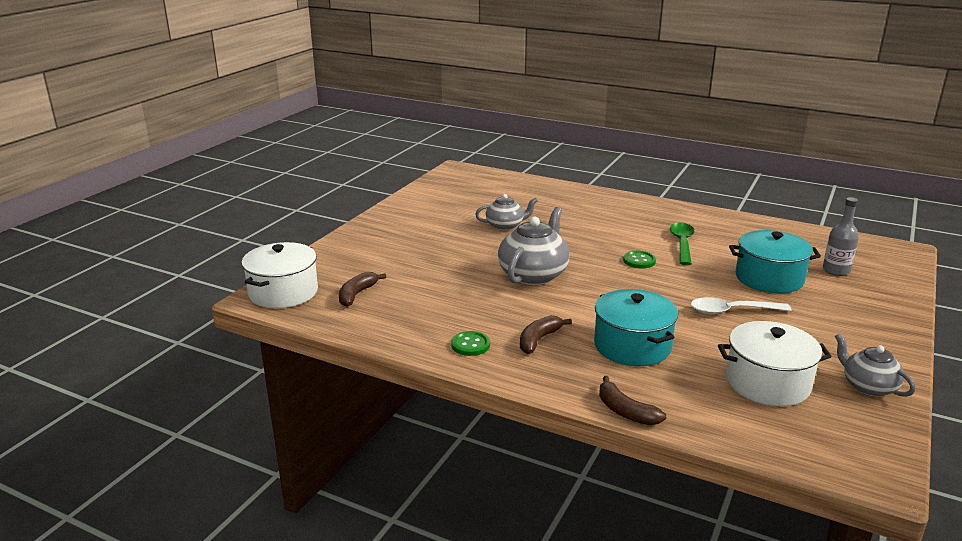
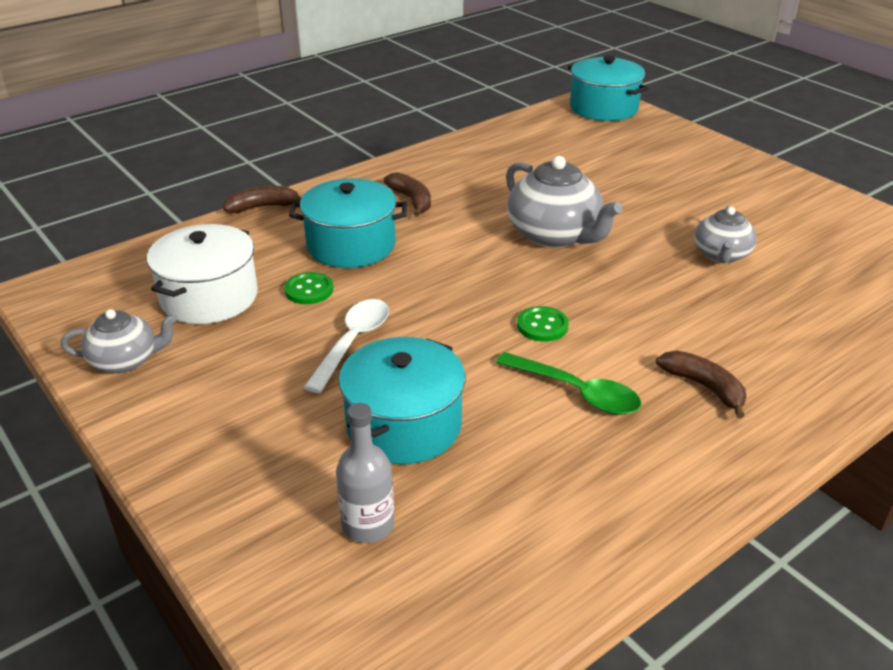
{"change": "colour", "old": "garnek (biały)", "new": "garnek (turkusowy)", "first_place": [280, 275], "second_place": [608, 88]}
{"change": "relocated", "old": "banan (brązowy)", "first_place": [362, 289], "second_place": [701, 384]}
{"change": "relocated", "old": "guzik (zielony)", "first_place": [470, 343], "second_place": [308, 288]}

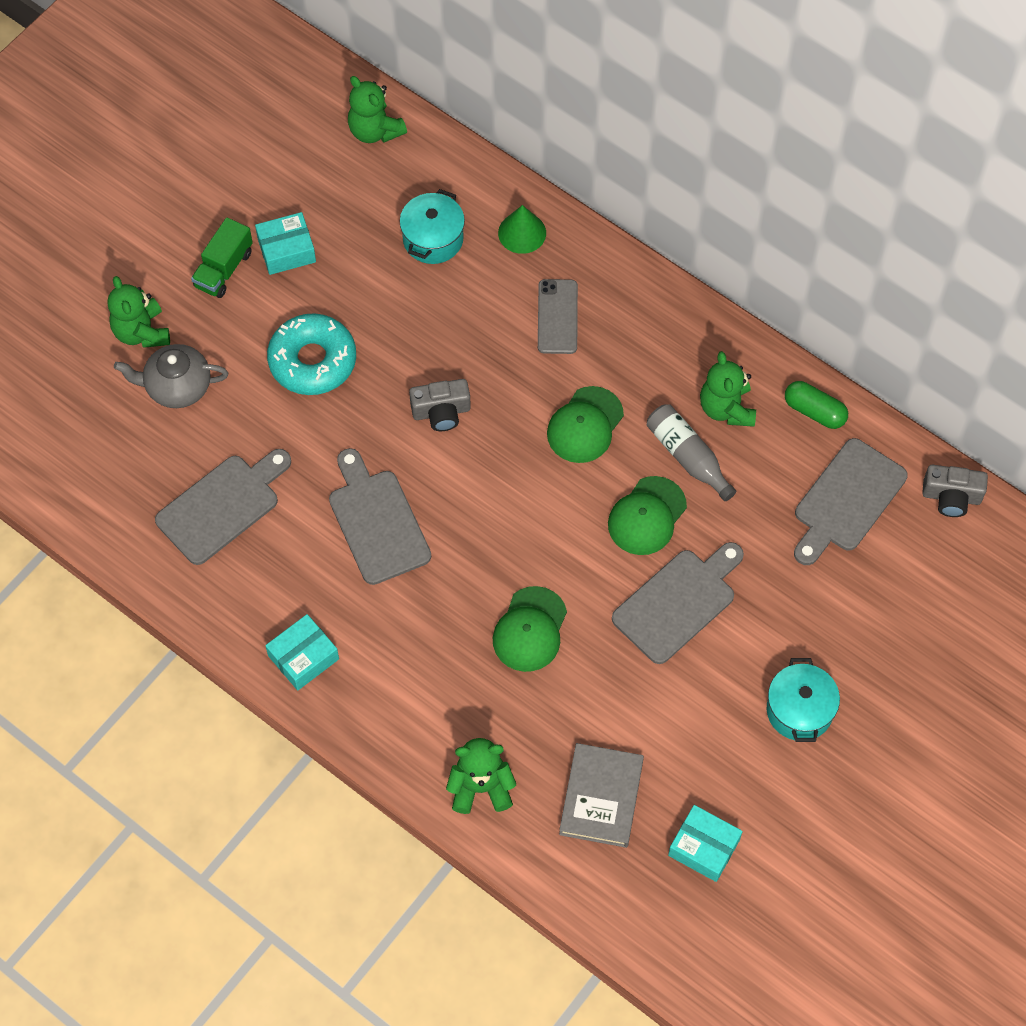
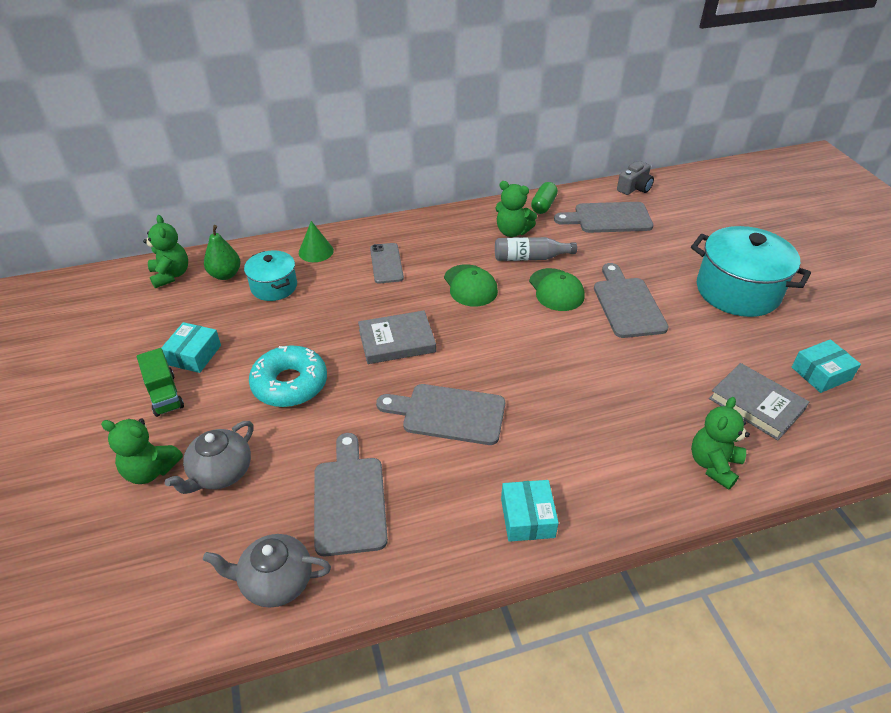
{"change": "spun", "old": "miś (zielony)", "first_place": [377, 109], "second_place": [165, 251], "degrees": -105}
{"change": "exchanged", "old": "aparat fotograficzny (szary)", "new": "książka (szary)", "first_place": [440, 405], "second_place": [397, 337]}
{"change": "missing", "old": "czapka (zielony)", "first_place": [530, 629]}
{"change": "spun", "old": "telefon (szary)", "first_place": [558, 316], "second_place": [387, 263], "degrees": 45}
{"change": "size", "old": "garnek (turkusowy)", "first_place": [803, 700], "second_place": [751, 271], "factor": 1.77}
{"change": "spun", "old": "kapsułka (zielony)", "first_place": [816, 405], "second_place": [544, 198], "degrees": -45}
{"change": "spun", "old": "deska do krojenia (szary)", "first_place": [851, 501], "second_place": [603, 217], "degrees": 105}
{"change": "appeared", "new": "imbryk (szary)", "second_place": [267, 571]}
{"change": "appeared", "new": "gruszka (zielony)", "second_place": [222, 252]}

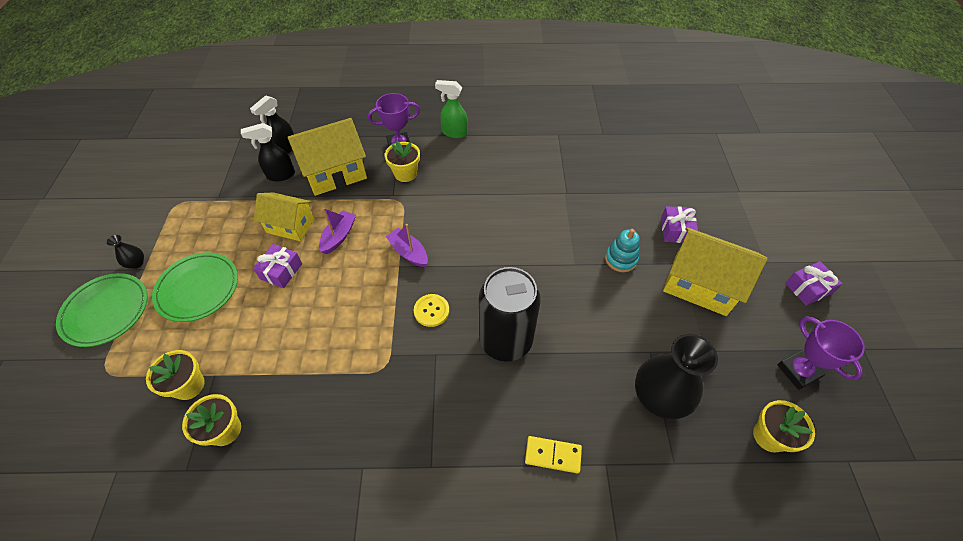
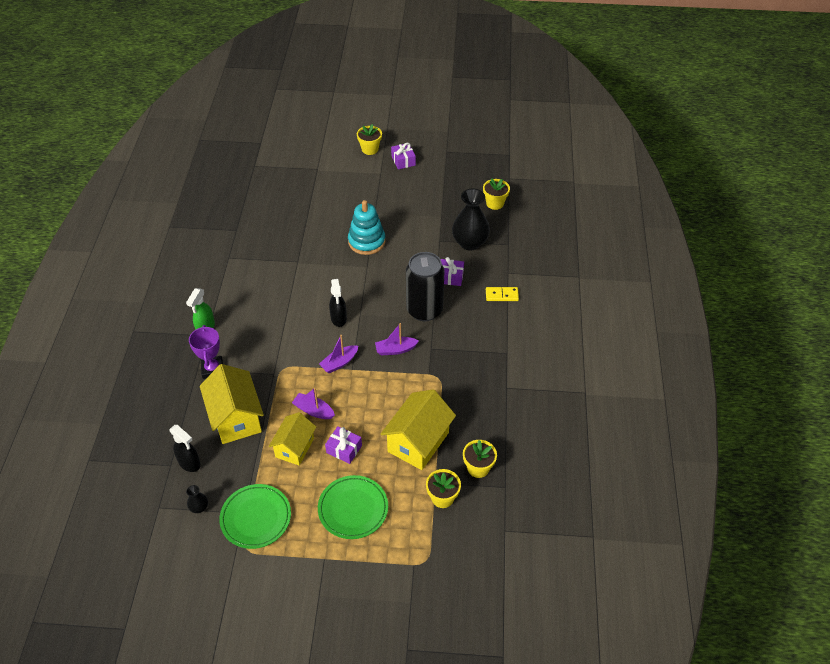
{"change": "relocated", "old": "talerz (zielony)", "first_place": [102, 310], "second_place": [255, 516]}
{"change": "relocated", "old": "wazon (czarny)", "first_place": [125, 251], "second_place": [197, 499]}
{"change": "relocated", "old": "spryskiwacz (czarny)", "first_place": [268, 152], "second_place": [338, 303]}
{"change": "relocated", "old": "doniczka (żółty)", "first_place": [402, 161], "second_place": [369, 139]}
{"change": "exchanged", "old": "guzik (żółty)", "new": "łódka (fioletowy)", "first_place": [431, 310], "second_place": [397, 339]}
{"change": "spun", "old": "kostka domina (żółty)", "first_place": [553, 455], "second_place": [502, 294], "degrees": 75}
{"change": "size", "old": "zabawka nakładanka (turkusowy)", "first_place": [622, 250], "second_place": [367, 227], "factor": 1.62}
{"change": "relocated", "old": "prezent (fioletowy)", "first_place": [679, 224], "second_place": [452, 271]}
{"change": "relocated", "old": "domek (żółty)", "first_place": [715, 271], "second_place": [418, 429]}
{"change": "missing", "old": "puchar (fioletowy)", "first_place": [821, 353]}

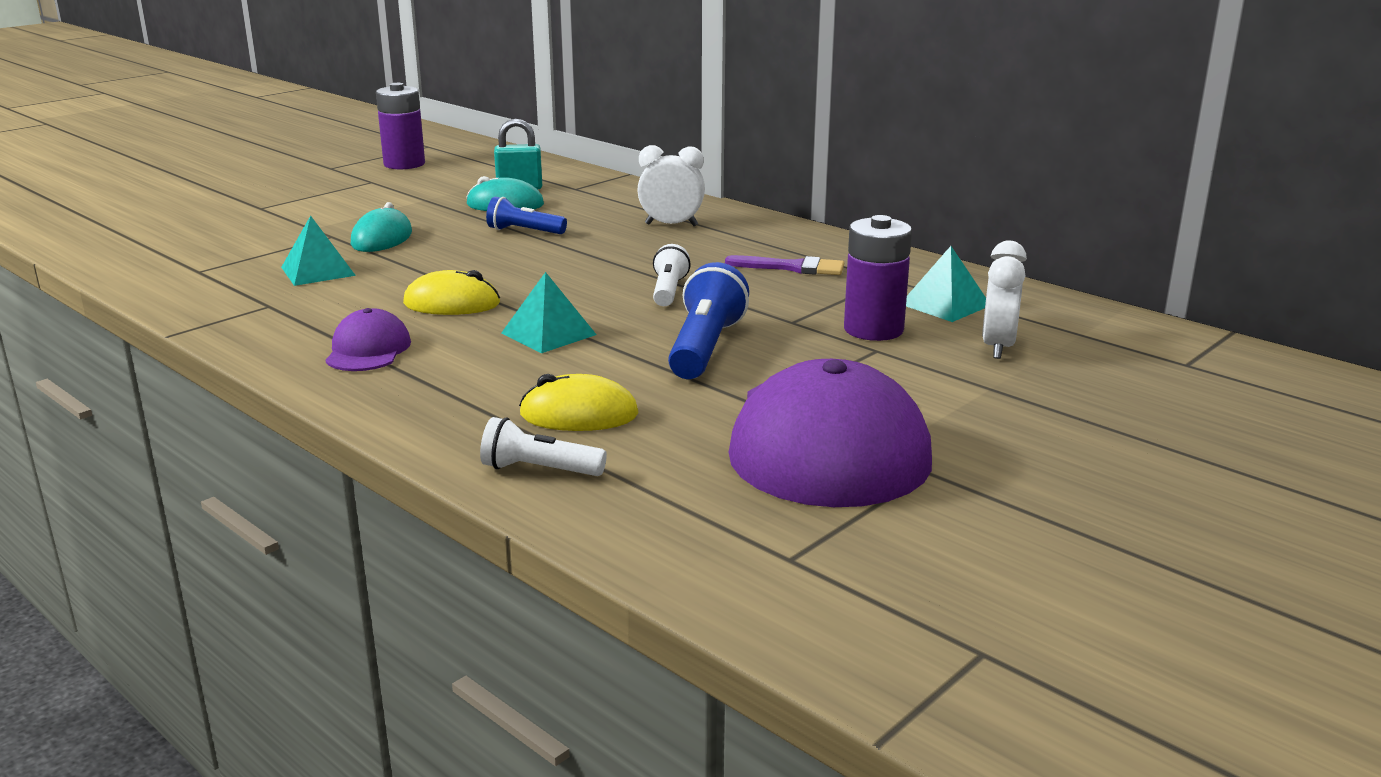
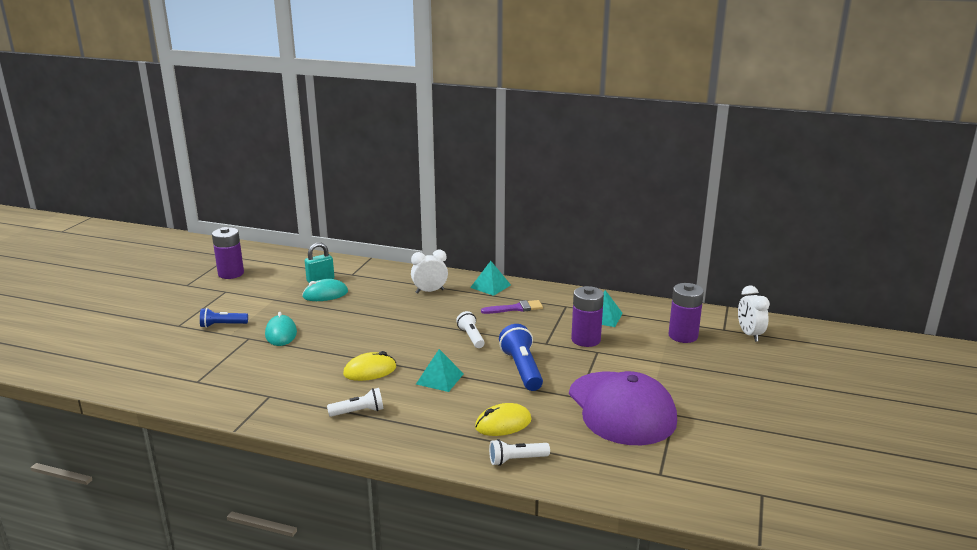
{"change": "relocated", "old": "piramida (turkusowy)", "first_place": [318, 251], "second_place": [490, 278]}
{"change": "exchanged", "old": "czapka (fioletowy)", "new": "latarka (biały)", "first_place": [368, 339], "second_place": [355, 402]}
{"change": "relocated", "old": "latarka (niebieski)", "first_place": [526, 215], "second_place": [224, 318]}
{"change": "relocated", "old": "budzik (biały)", "first_place": [1004, 300], "second_place": [754, 314]}
{"change": "appeared", "new": "bateria (fioletowy)", "second_place": [686, 313]}

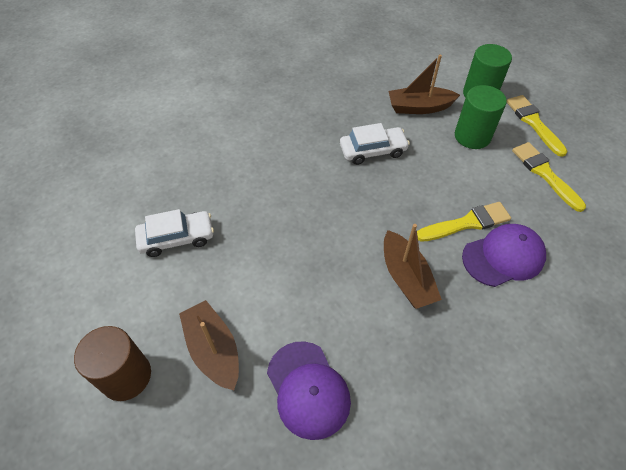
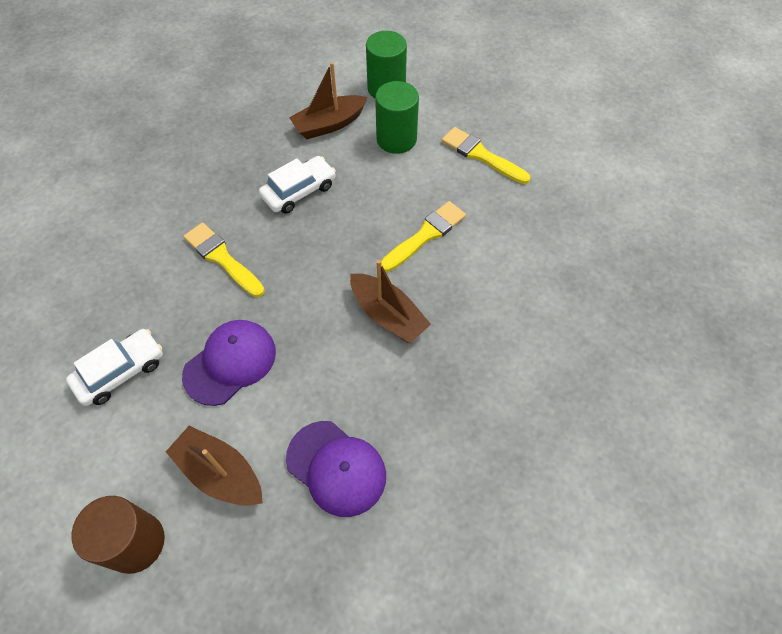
{"change": "relocated", "old": "czapka (fioletowy)", "first_place": [504, 255], "second_place": [229, 363]}
{"change": "relocated", "old": "pędzel (żółty)", "first_place": [537, 126], "second_place": [224, 259]}

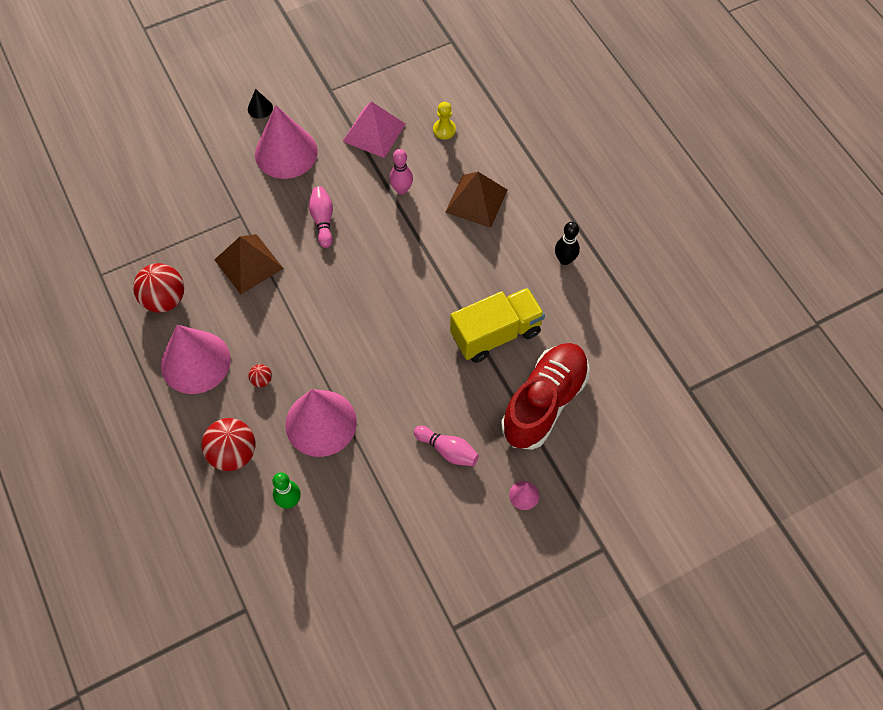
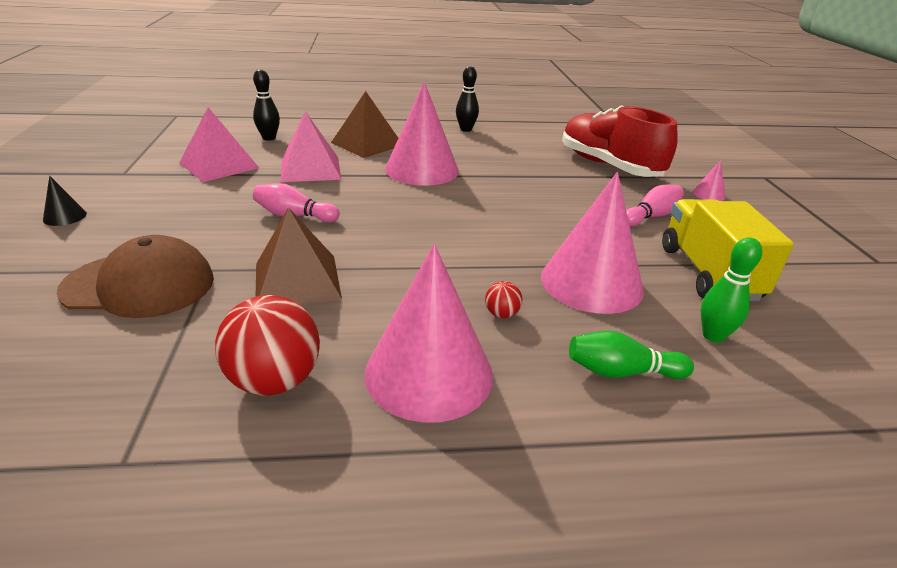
{"change": "exchanged", "old": "piłka (czerwony)", "new": "kręgiel (zielony)", "first_place": [228, 444], "second_place": [631, 355]}
{"change": "relocated", "old": "stożek (różowy)", "first_place": [286, 142], "second_place": [422, 134]}
{"change": "exchanged", "old": "kręgiel (różowy)", "new": "piramida (różowy)", "first_place": [401, 171], "second_place": [311, 146]}
{"change": "exchanged", "old": "pionek (żółty)", "new": "kręgiel (czarny)", "first_place": [444, 120], "second_place": [266, 105]}
{"change": "relocated", "old": "ciężarówka (żółty)", "first_place": [497, 325], "second_place": [728, 250]}
{"change": "appeared", "new": "czapka (brązowy)", "second_place": [135, 276]}

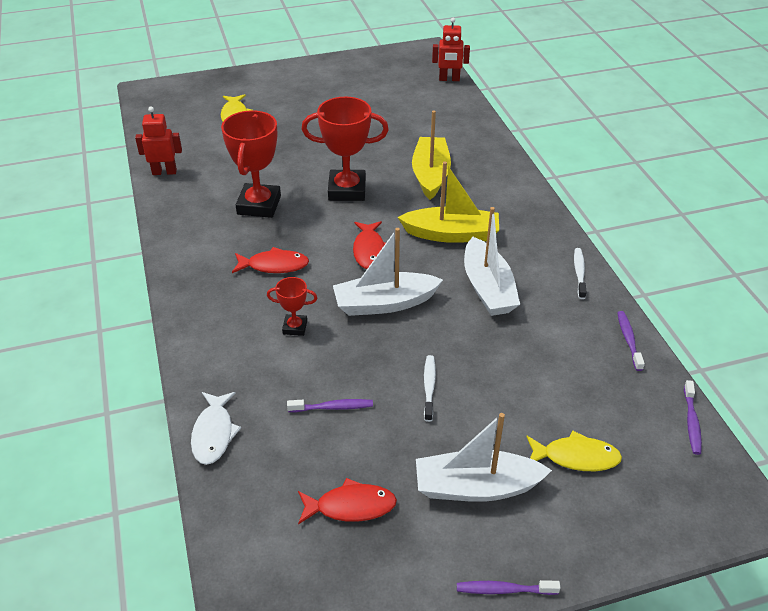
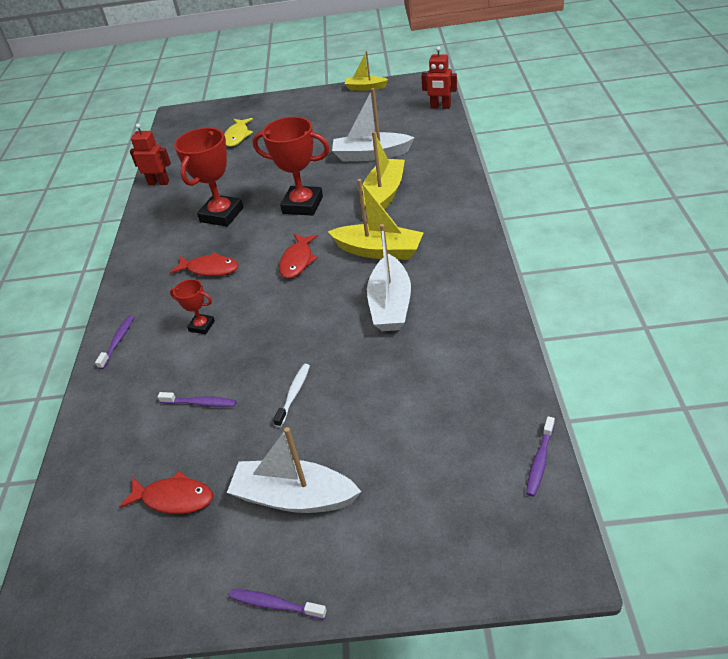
{"change": "missing", "old": "ryba (biały)", "first_place": [216, 428]}
{"change": "relocated", "old": "łódka (biały)", "first_place": [388, 272], "second_place": [373, 124]}
{"change": "missing", "old": "ryba (żółty)", "first_place": [574, 450]}
{"change": "missing", "old": "szczoteczka do zębów (biały)", "first_place": [580, 273]}
{"change": "relocated", "old": "szczoteczka do zębów (fioletowy)", "first_place": [631, 341], "second_place": [114, 342]}
{"change": "appeared", "new": "łódka (żółty)", "second_place": [366, 71]}

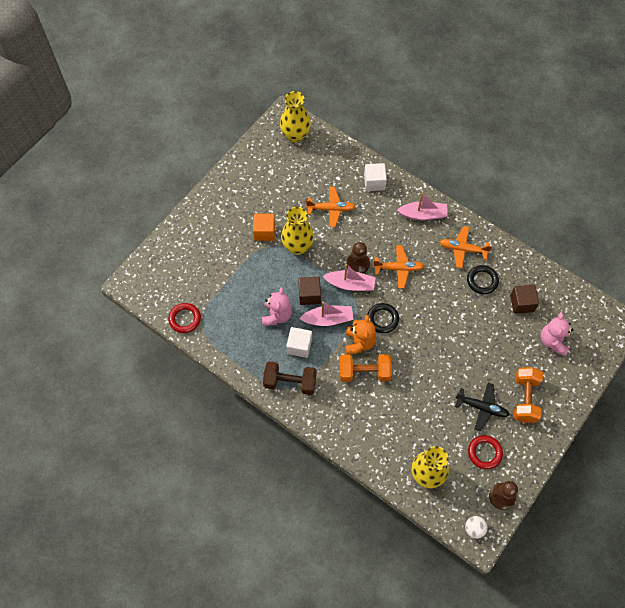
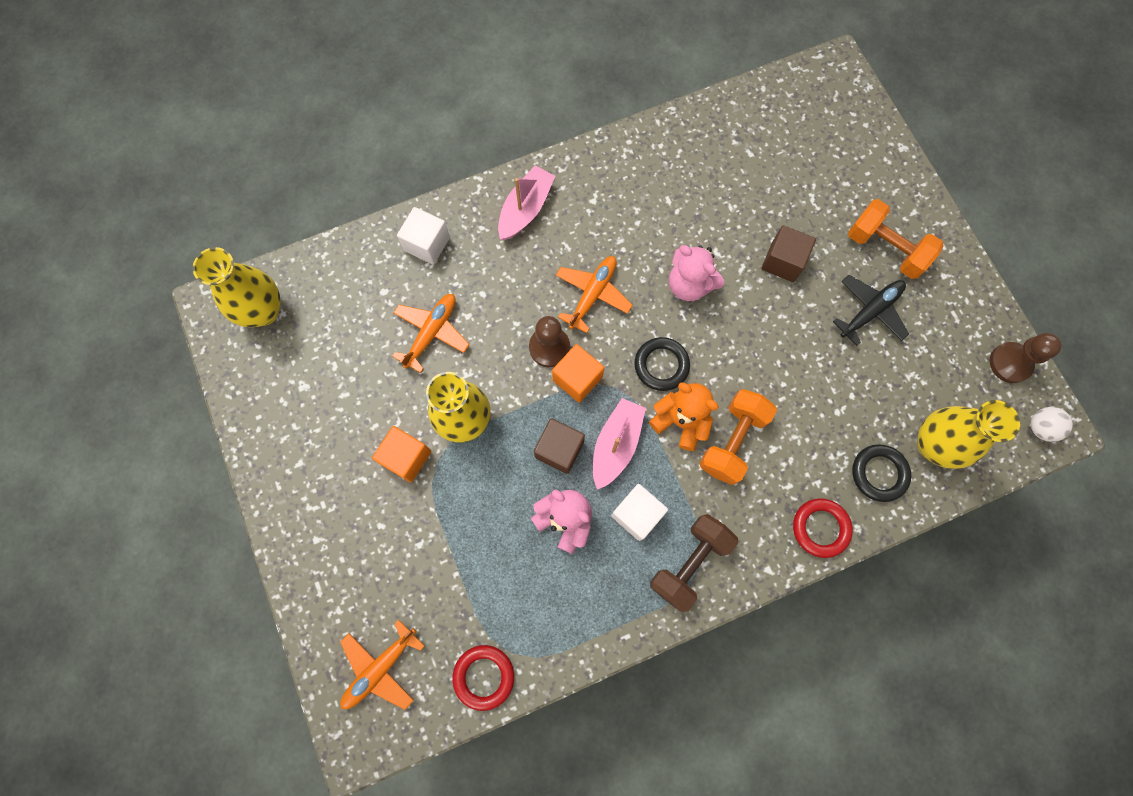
{"change": "exchanged", "old": "łódka (różowy)", "new": "sześcian (pomarańczowy)", "first_place": [349, 277], "second_place": [578, 373]}
{"change": "relocated", "old": "samolot (pomarańczowy)", "first_place": [466, 247], "second_place": [382, 665]}
{"change": "relocated", "old": "pierścień (czarny)", "first_place": [483, 279], "second_place": [881, 473]}
{"change": "relocated", "old": "pierścień (czerwony)", "first_place": [485, 452], "second_place": [823, 528]}
{"change": "relocated", "old": "sześcian (brązowy)", "first_place": [524, 299], "second_place": [788, 253]}
{"change": "relocated", "old": "miś (różowy)", "first_place": [556, 334], "second_place": [696, 273]}

